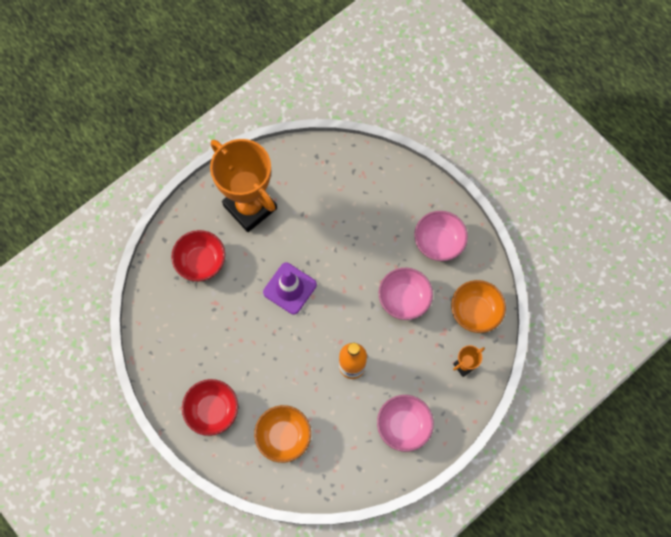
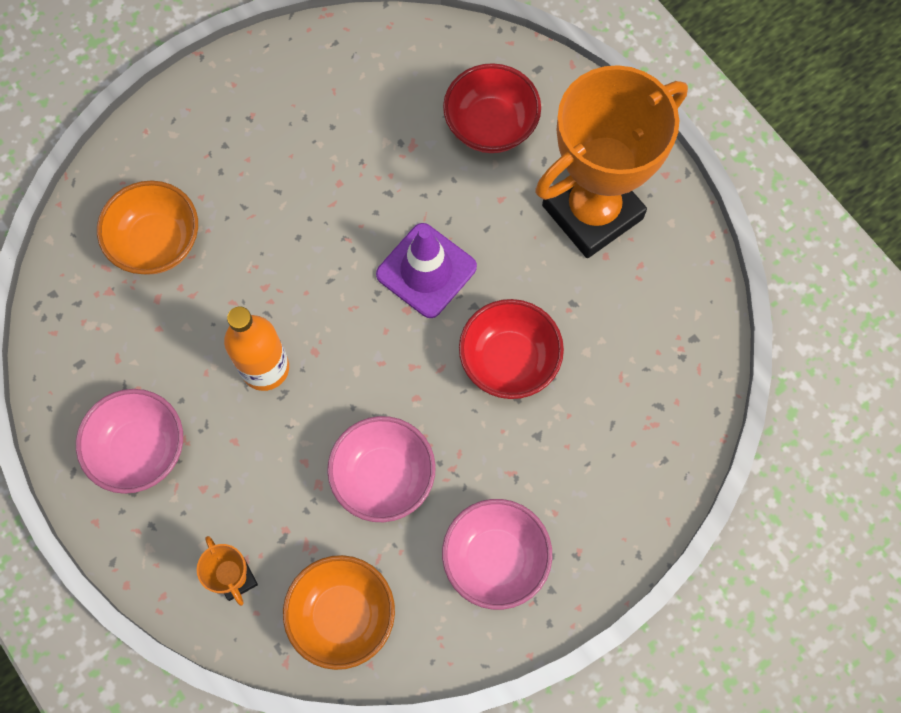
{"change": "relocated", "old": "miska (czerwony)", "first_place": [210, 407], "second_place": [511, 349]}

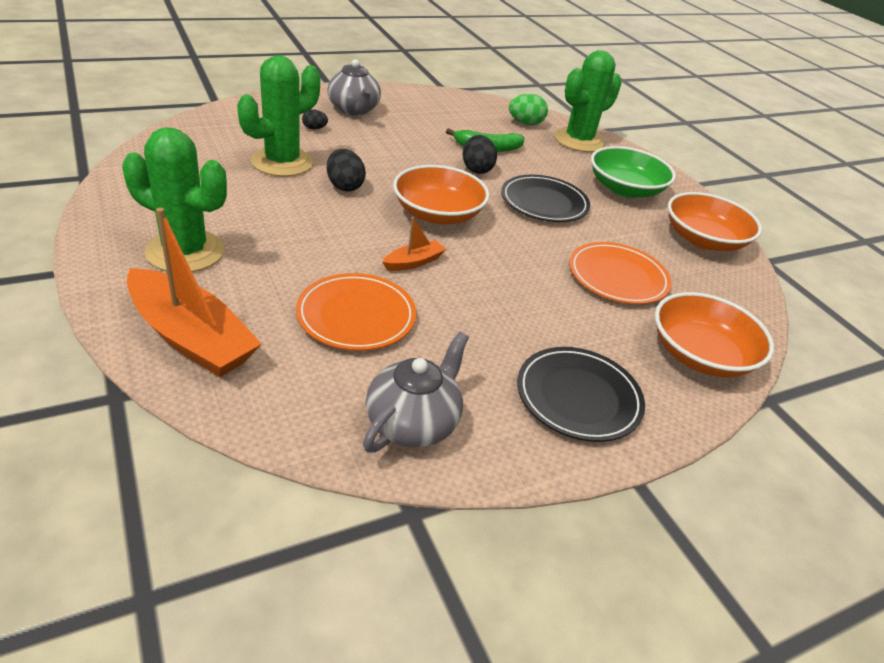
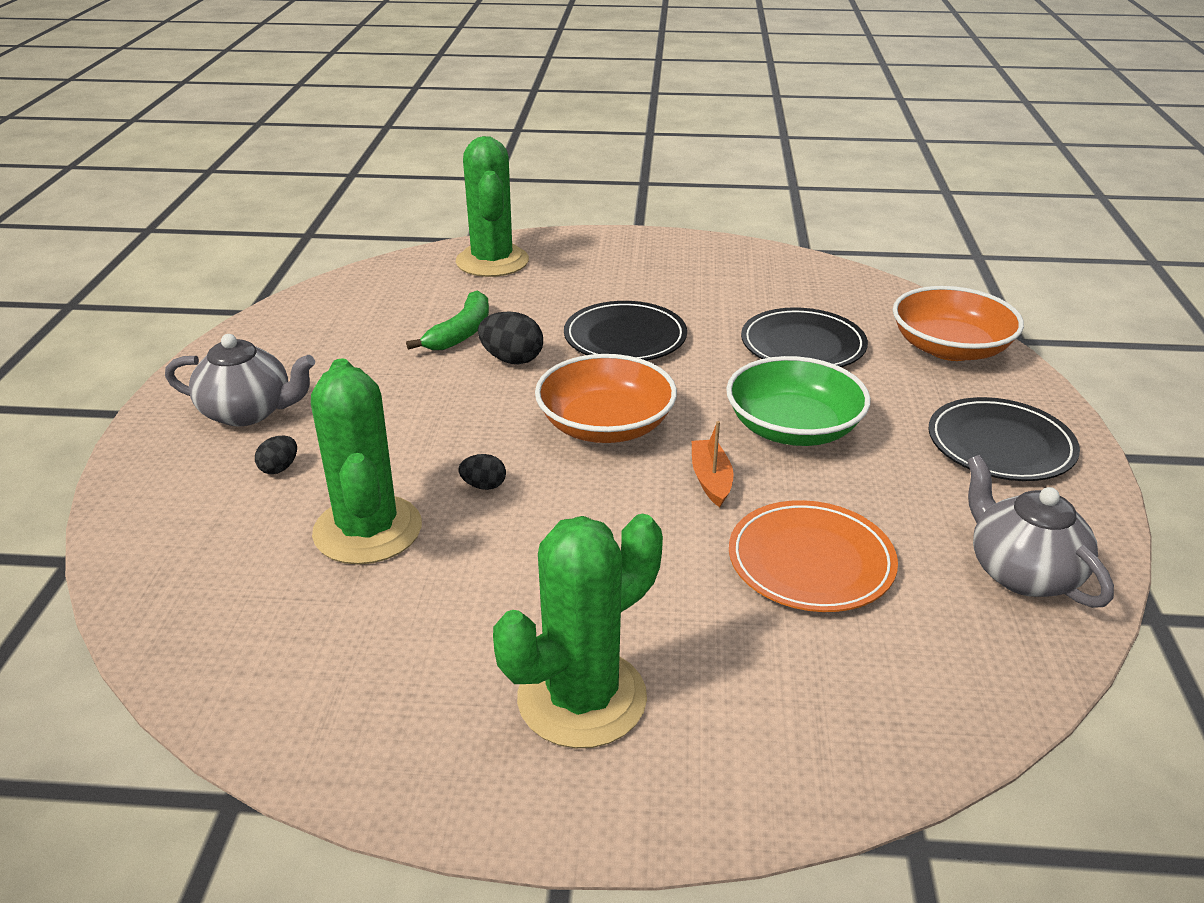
{"change": "missing", "old": "łódka (pomarańczowy)", "first_place": [194, 292]}
{"change": "size", "old": "jajko (czarny)", "first_place": [346, 170], "second_place": [482, 472], "factor": 0.59}
{"change": "missing", "old": "jajko (zielony)", "first_place": [528, 109]}
{"change": "colour", "old": "talerz (pomarańczowy)", "new": "talerz (czarny)", "first_place": [620, 273], "second_place": [804, 337]}
{"change": "relocated", "old": "miska (zielony)", "first_place": [633, 172], "second_place": [798, 401]}
{"change": "missing", "old": "miska (pomarańczowy)", "first_place": [714, 221]}

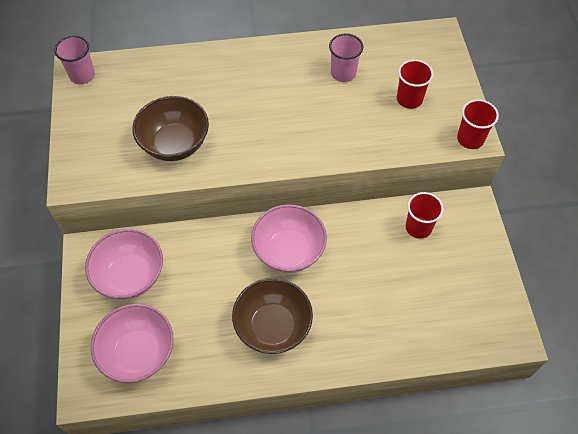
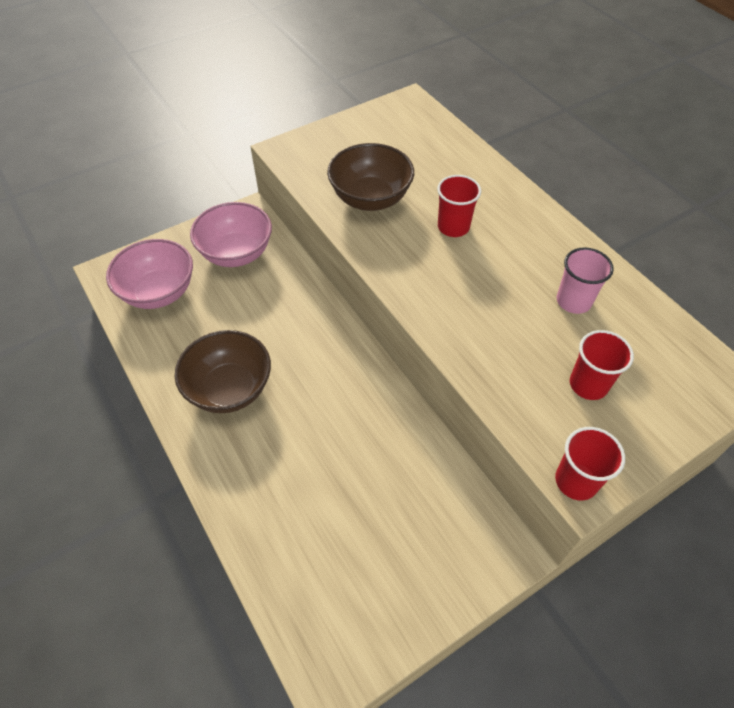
{"change": "missing", "old": "szklanka (różowy)", "first_place": [75, 60]}
{"change": "missing", "old": "miska (różowy)", "first_place": [289, 238]}
{"change": "relocated", "old": "szklanka (czerwony)", "first_place": [425, 215], "second_place": [459, 206]}

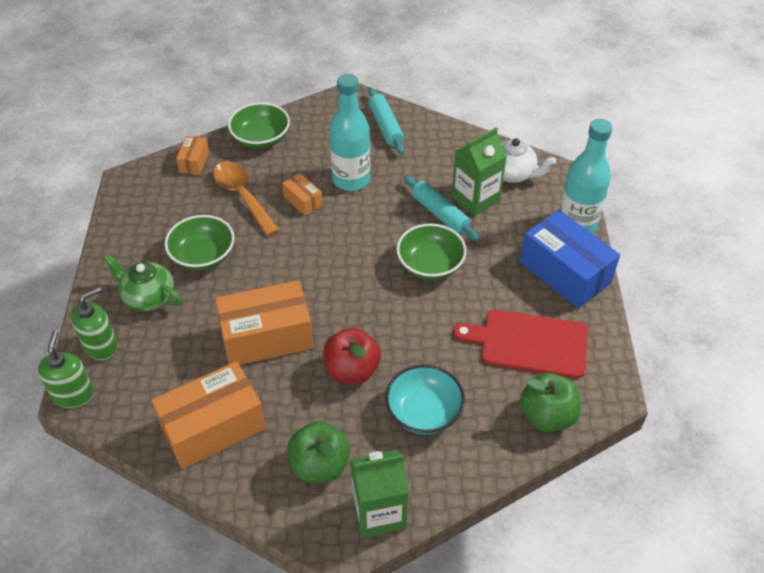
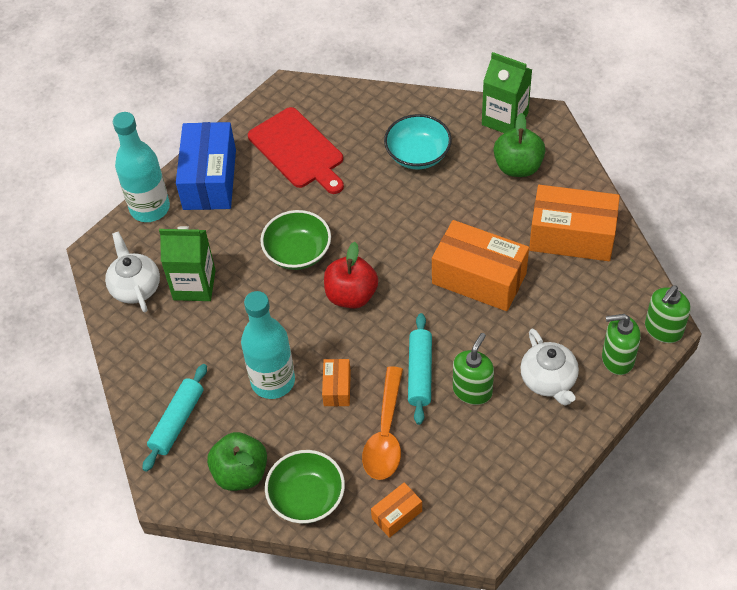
{"change": "colour", "old": "imbryk (zielony)", "new": "imbryk (biały)", "first_place": [142, 282], "second_place": [549, 367]}
{"change": "exchanged", "old": "miska (zielony)", "new": "dozownik mydła (zielony)", "first_place": [199, 243], "second_place": [473, 369]}
{"change": "relocated", "old": "jabłko (czerwony)", "first_place": [352, 356], "second_place": [351, 275]}
{"change": "relocated", "old": "wałek do ciasta (turkusowy)", "first_place": [442, 208], "second_place": [420, 369]}
{"change": "relocated", "old": "jabłko (zielony)", "first_place": [550, 402], "second_place": [237, 461]}

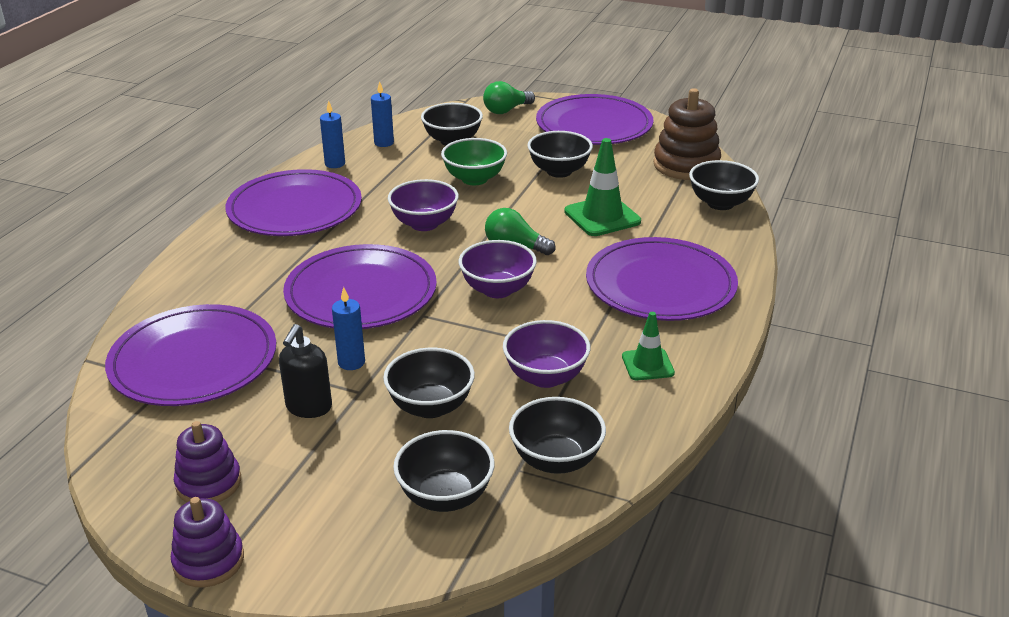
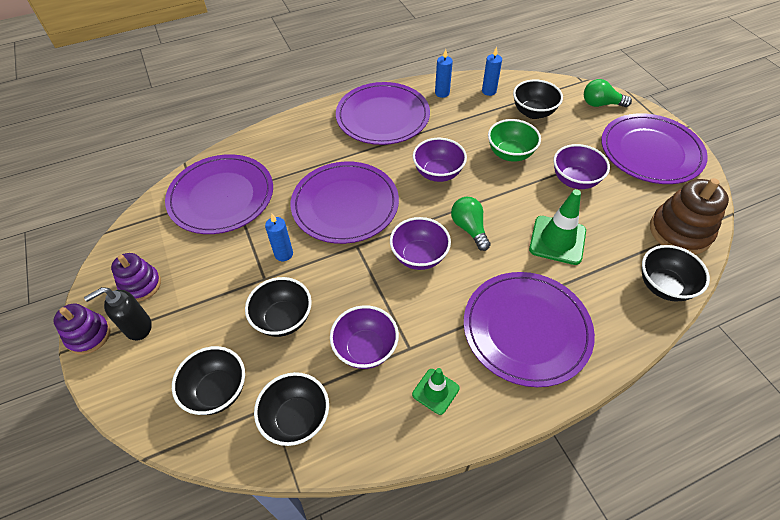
{"change": "relocated", "old": "dozownik mydła (czarny)", "first_place": [305, 371], "second_place": [118, 314]}
{"change": "colour", "old": "miska (czarny)", "new": "miska (fioletowy)", "first_place": [560, 154], "second_place": [581, 166]}

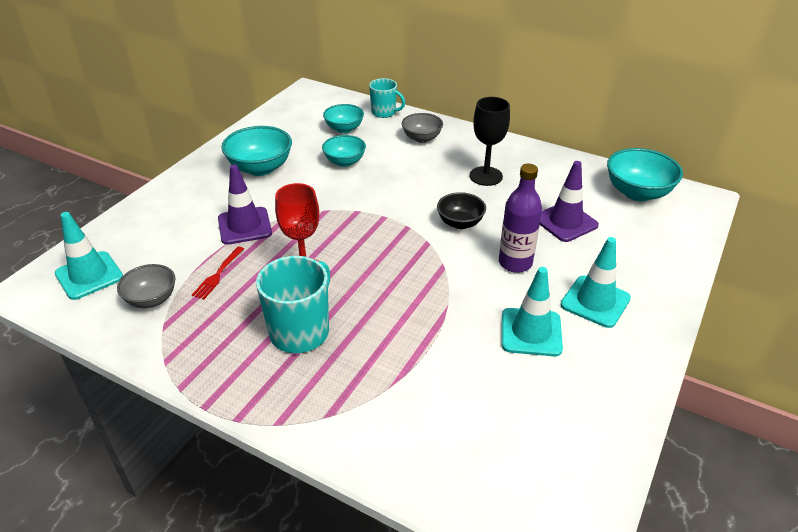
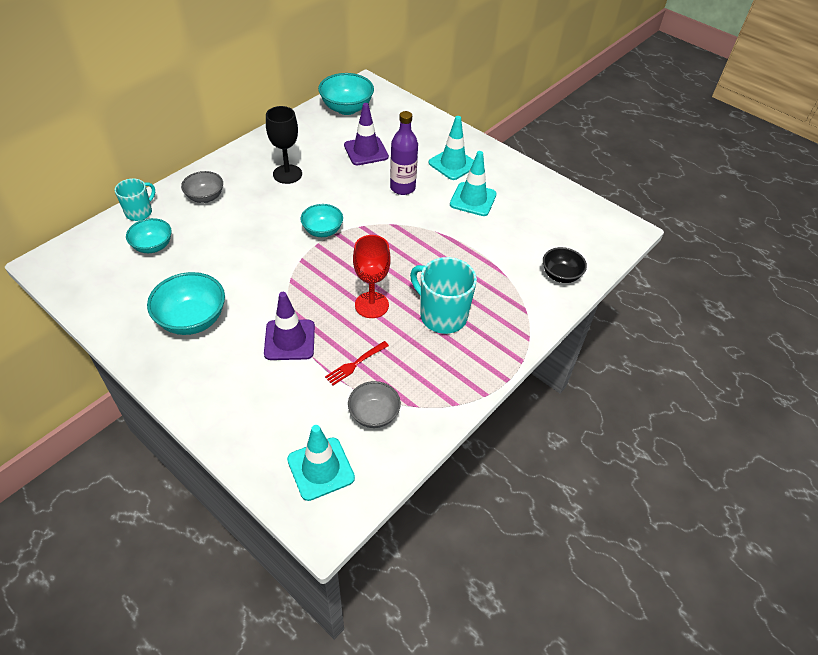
{"change": "spun", "old": "widelec (czerwony)", "first_place": [218, 273], "second_place": [357, 363], "degrees": 105}
{"change": "relocated", "old": "miska (turkusowy)", "first_place": [344, 151], "second_place": [322, 220]}
{"change": "relocated", "old": "miska (czarny)", "first_place": [461, 210], "second_place": [565, 265]}

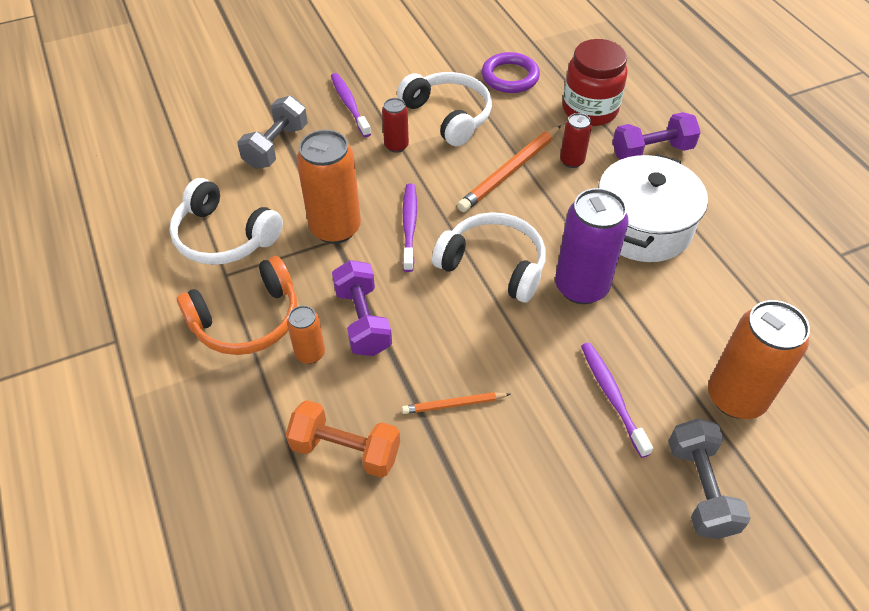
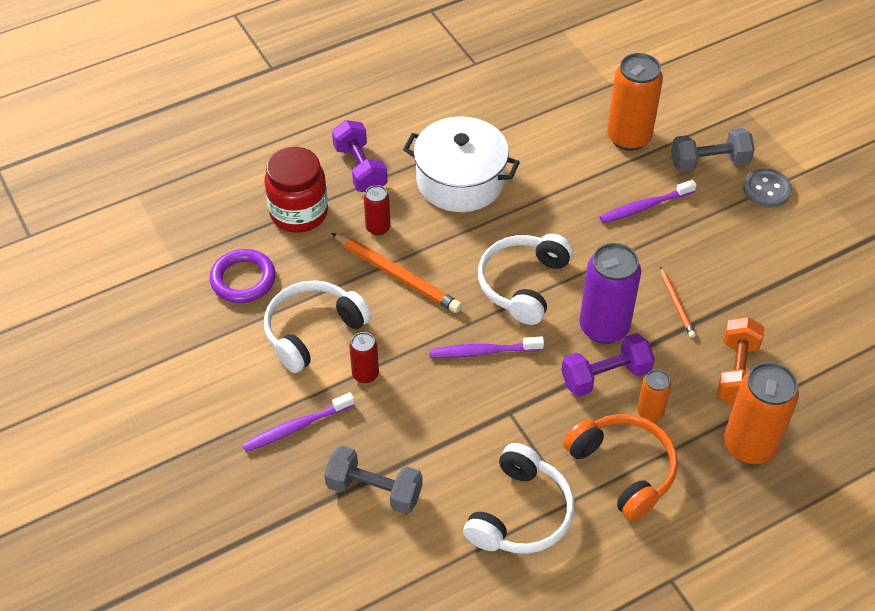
{"change": "relocated", "old": "puszka (pomarańczowy)", "first_place": [329, 187], "second_place": [761, 413]}
{"change": "relocated", "old": "puszka (fioletowy)", "first_place": [592, 246], "second_place": [610, 293]}
{"change": "appeared", "new": "guzik (szary)", "second_place": [767, 188]}

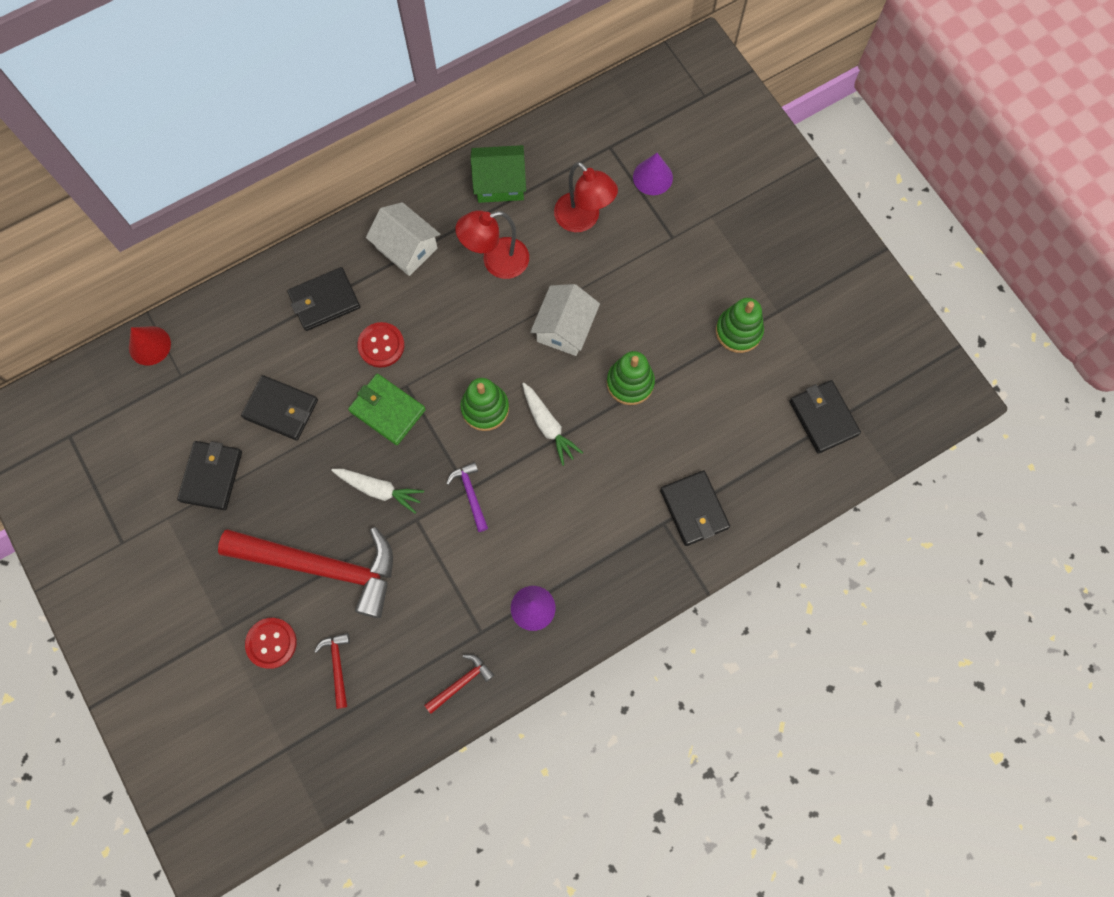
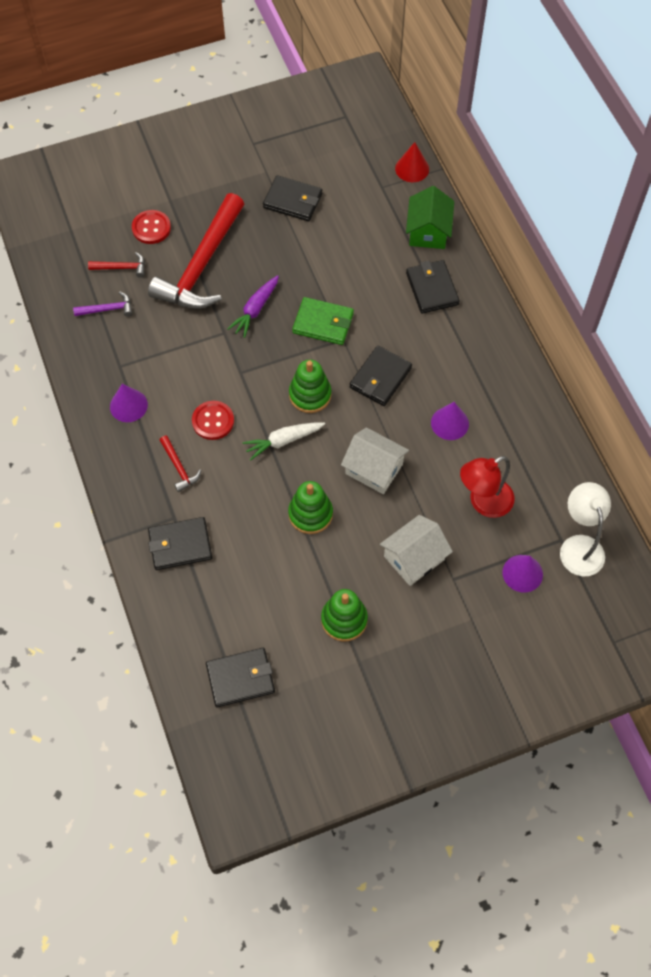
{"change": "relocated", "old": "portfel (czarny)", "first_place": [279, 407], "second_place": [380, 376]}
{"change": "colour", "old": "marchewka (biały)", "new": "marchewka (fioletowy)", "first_place": [377, 491], "second_place": [253, 306]}
{"change": "spun", "old": "portfel (zielony)", "first_place": [387, 409], "second_place": [323, 321], "degrees": 60}
{"change": "relocated", "old": "guzik (czerwony)", "first_place": [381, 345], "second_place": [213, 420]}
{"change": "relocated", "old": "domek (biały)", "first_place": [403, 239], "second_place": [416, 550]}
{"change": "relocated", "old": "młotek (czerwony)", "first_place": [459, 684], "second_place": [180, 464]}
{"change": "relocated", "old": "młotek (fioletowy)", "first_place": [467, 497], "second_place": [103, 304]}
{"change": "exchanged", "old": "lampka (czerwony)", "new": "stożek (fioletowy)", "first_place": [492, 244], "second_place": [450, 421]}
{"change": "relocated", "old": "domek (zielony)", "first_place": [498, 174], "second_place": [430, 217]}
{"change": "appeared", "new": "lampka (biały)", "second_place": [585, 529]}

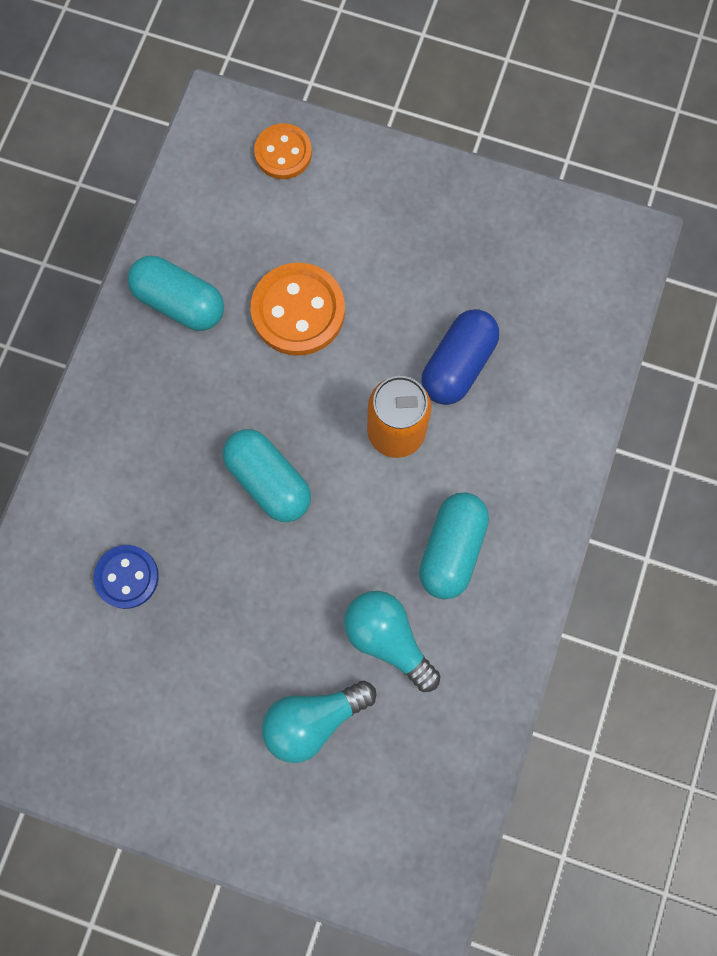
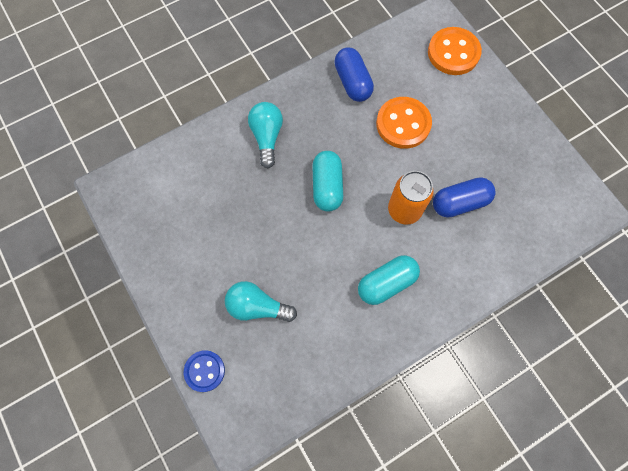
{"change": "relocated", "old": "guzik (niebieski)", "first_place": [126, 577], "second_place": [204, 371]}
{"change": "colour", "old": "kapsułka (turkusowy)", "new": "kapsułka (niebieski)", "first_place": [175, 293], "second_place": [354, 74]}
{"change": "size", "old": "guzik (pomarańczowy)", "first_place": [283, 151], "second_place": [455, 51], "factor": 1.58}
{"change": "relocated", "old": "żarówka (turkusowy)", "first_place": [392, 641], "second_place": [265, 135]}

